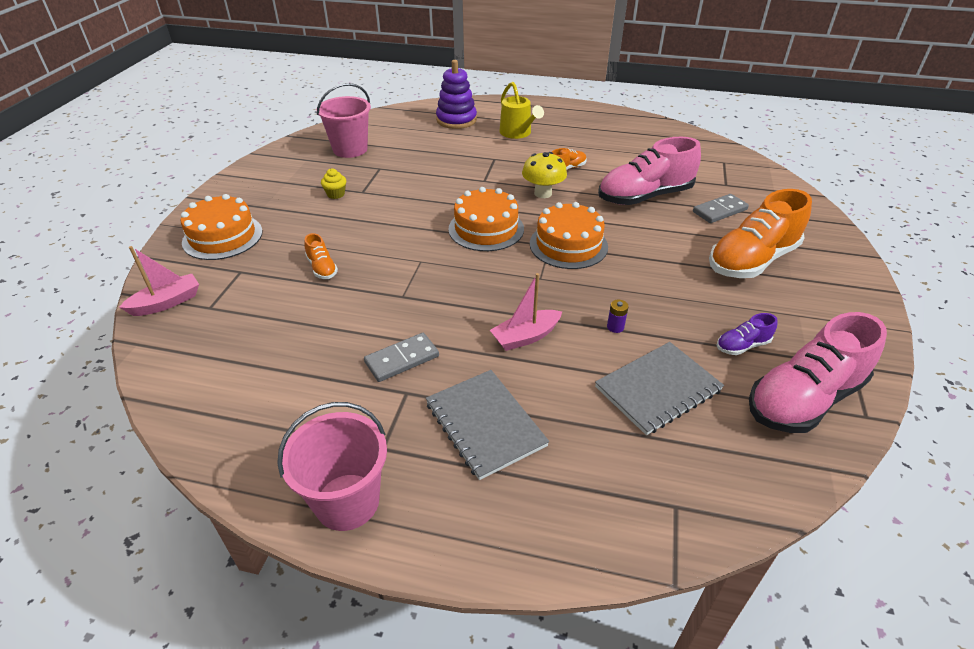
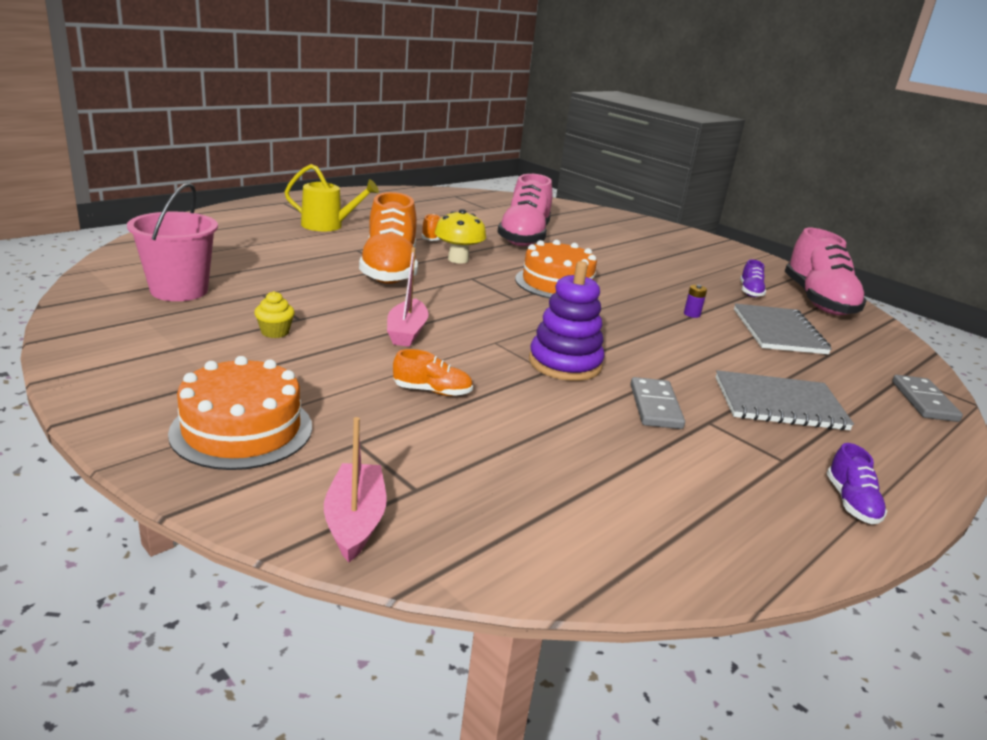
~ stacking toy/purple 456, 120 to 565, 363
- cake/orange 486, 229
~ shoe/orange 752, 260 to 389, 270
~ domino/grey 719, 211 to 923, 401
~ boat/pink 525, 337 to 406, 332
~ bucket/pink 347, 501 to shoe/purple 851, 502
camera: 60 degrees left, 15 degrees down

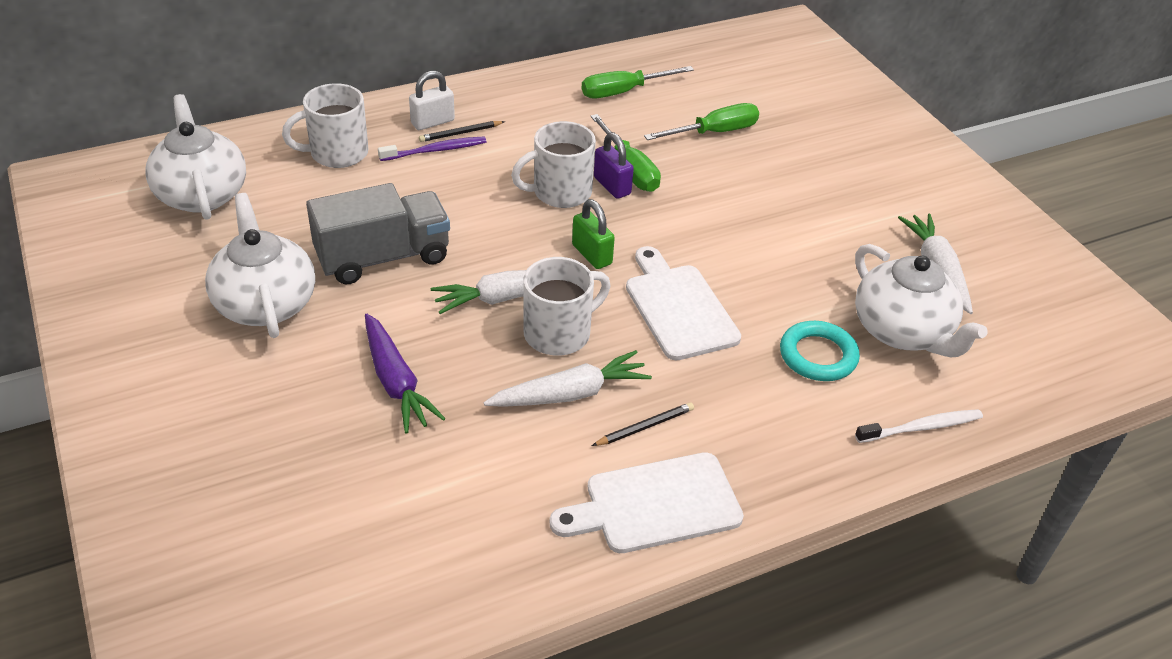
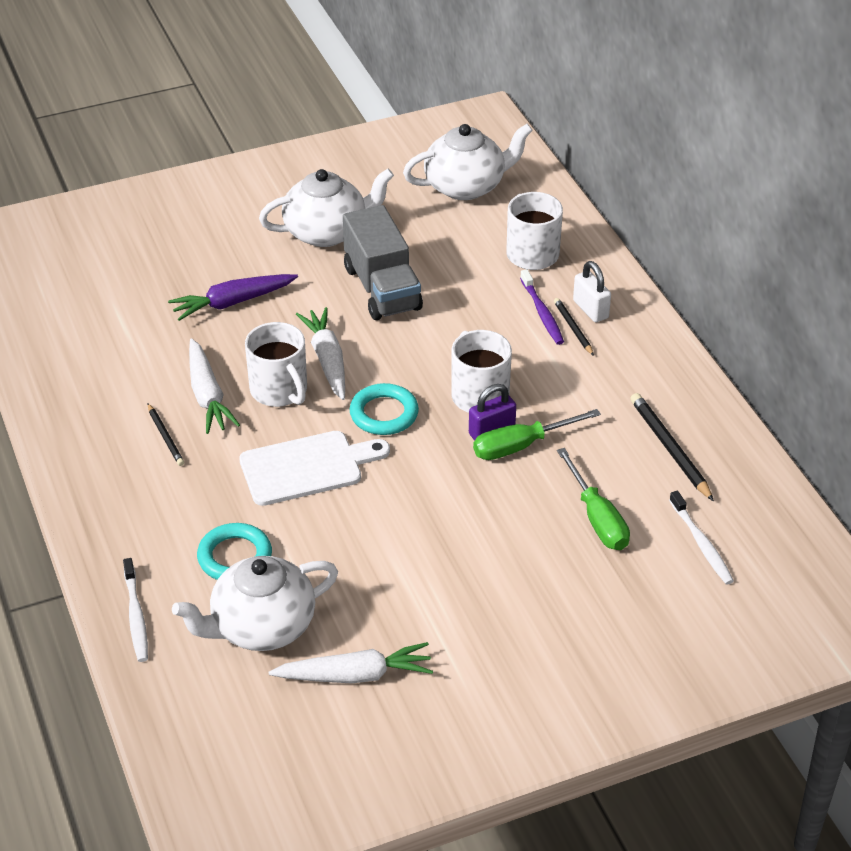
~ screwdriver/green 623, 92 to pencil/black 670, 449
~ padlock/green 592, 254 to ring/turquoise 384, 414
- cutting board/white 655, 505
+ toothbrush/white 701, 544
camera: 95 degrees right, 0 degrees up

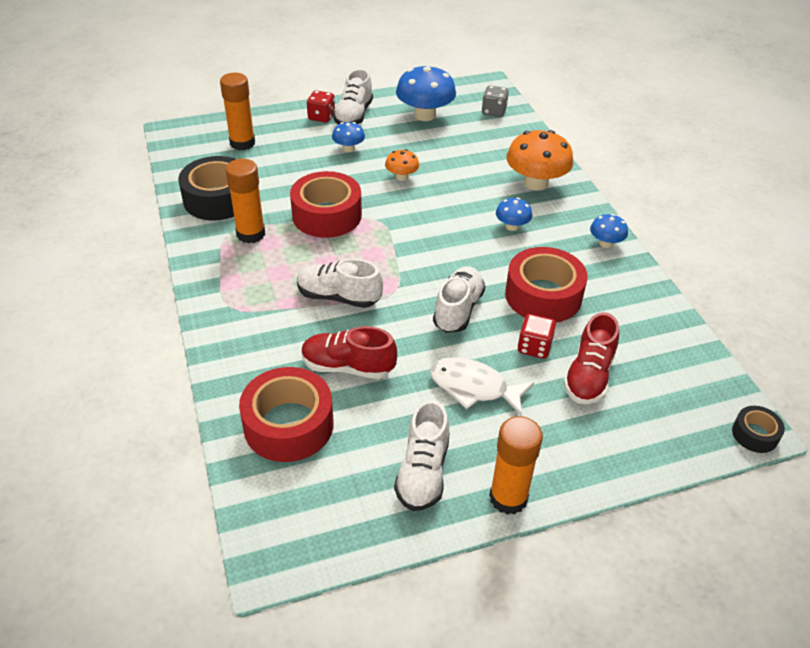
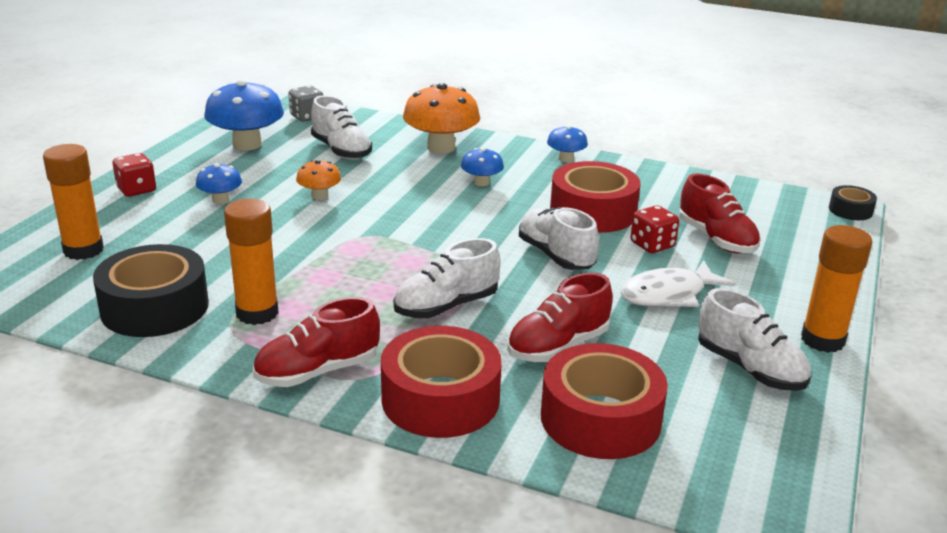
~ shoe/white 354, 115 to 341, 150
~ tape/red 327, 215 to 440, 399
+ shoe/red 317, 371
camera: 50 degrees left, 15 degrees down

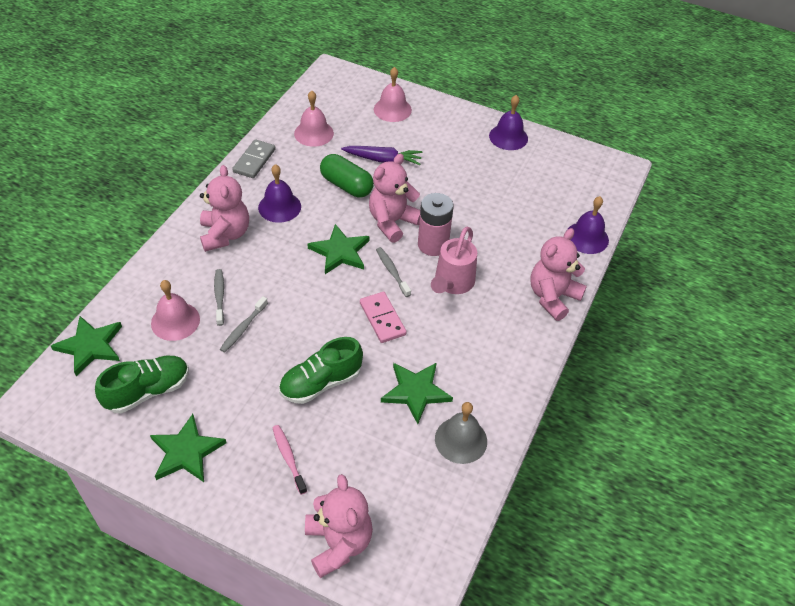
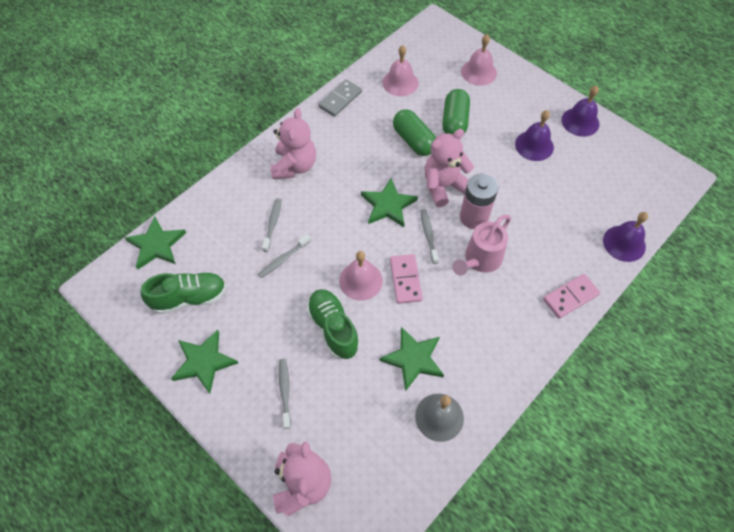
~ carrot/purple 383, 160 to capsule/green 454, 121
~ bell/purple 279, 207 to 534, 145
~ teddy bear/pink 552, 297 to domino/pink 570, 297
~ bell/pink 175, 321 to 361, 280
~ shoe/green 321, 383 = 333, 328 75 degrees clockwise
~ toothbrush/pink 288, 458 to toothbrush/grey 285, 391
camera: 20 degrees right, 10 degrees up

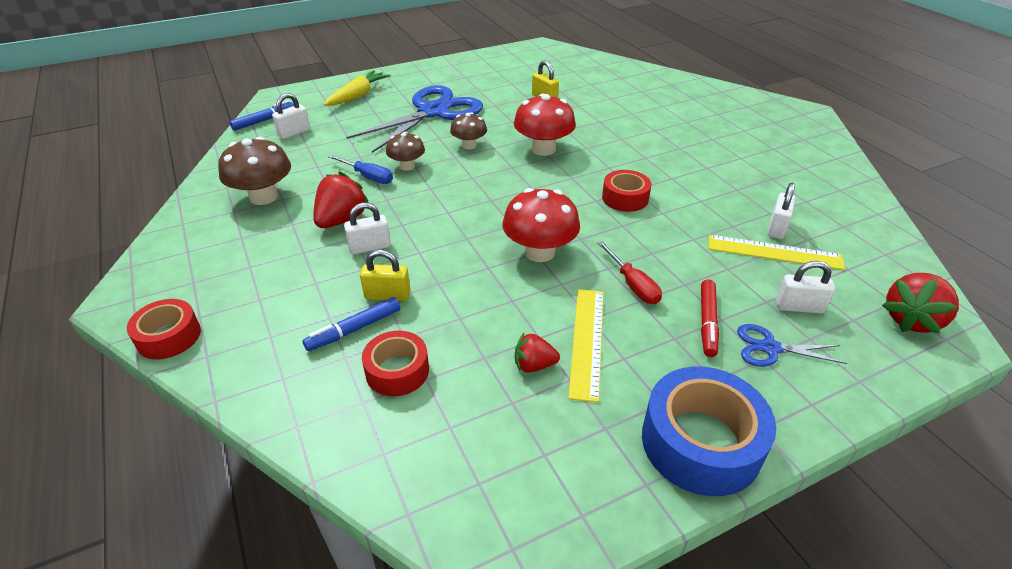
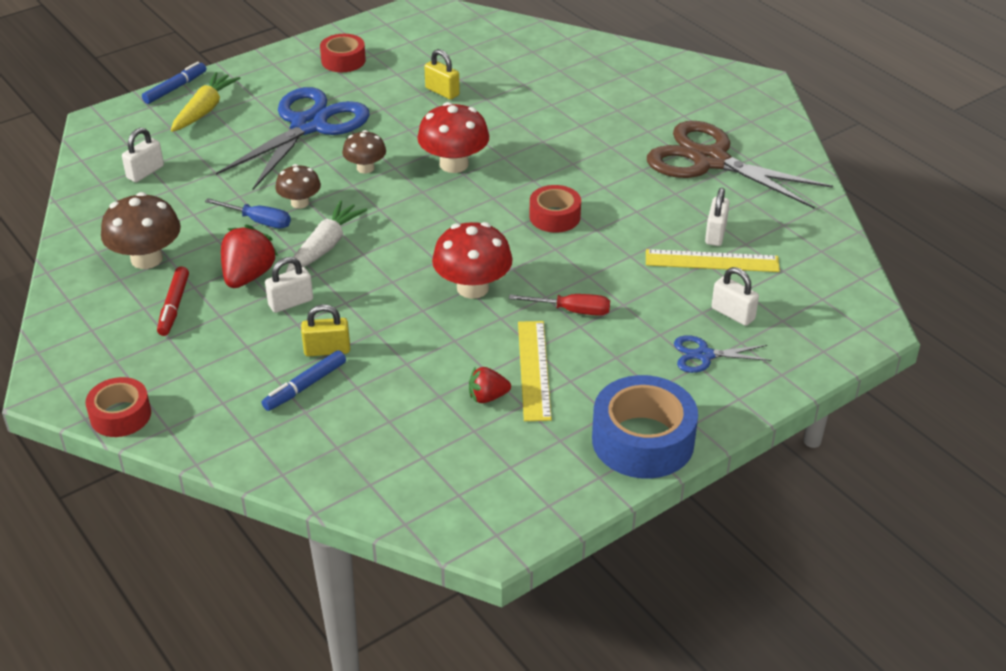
~ marker/blue 264, 120 to 175, 88
~ screwdriver/red 632, 285 = 572, 311 45 degrees counterclockwise
~ padlock/white 799, 307 = 733, 314 45 degrees clockwise
- strawberry/red 911, 320
~ marker/red 707, 322 to 174, 306
~ tape/red 397, 371 to 343, 60
+ scissors/brown 710, 160
+ carrot/white 325, 246
camera: 10 degrees left, 0 degrees up

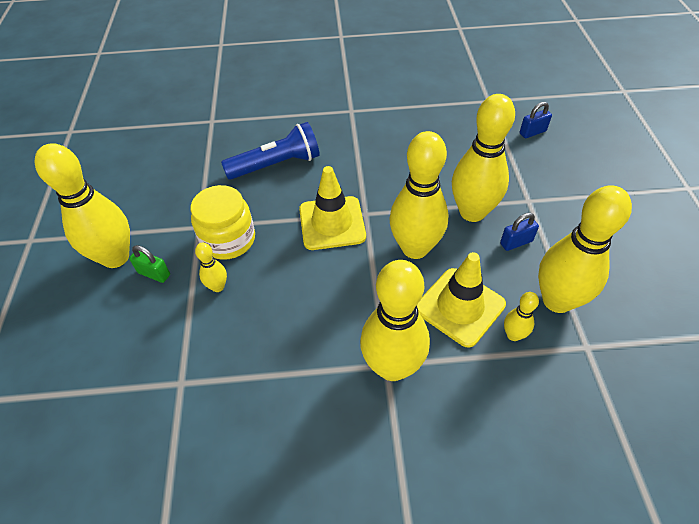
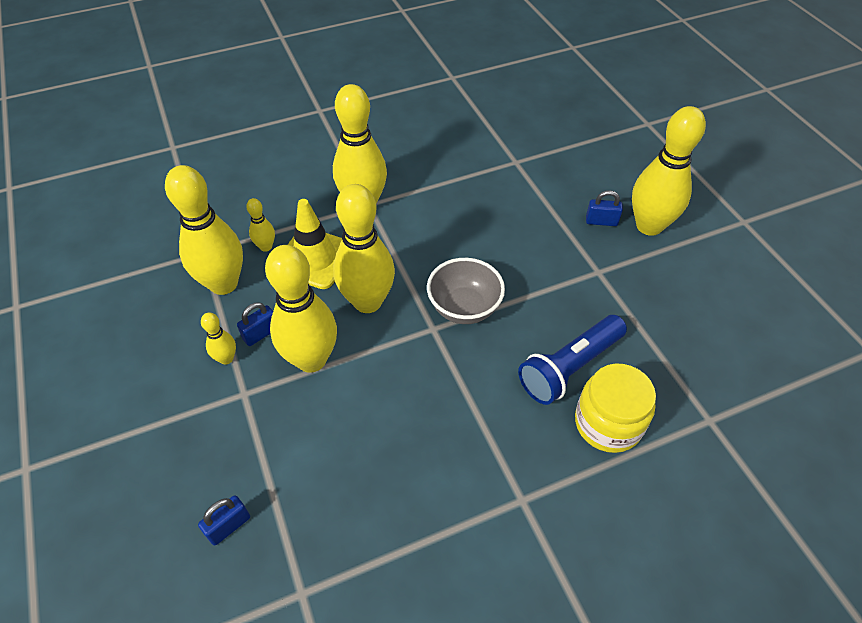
~ traffic cone/yellow 332, 223 to bowl/grey 464, 308
~ jar/yellow 228, 240 to 608, 423
~ bowling pin/yellow 218, 287 to 226, 358
~ padlock/green 154, 274 to padlock/blue 601, 221
camera: 160 degrees right, 0 degrees up

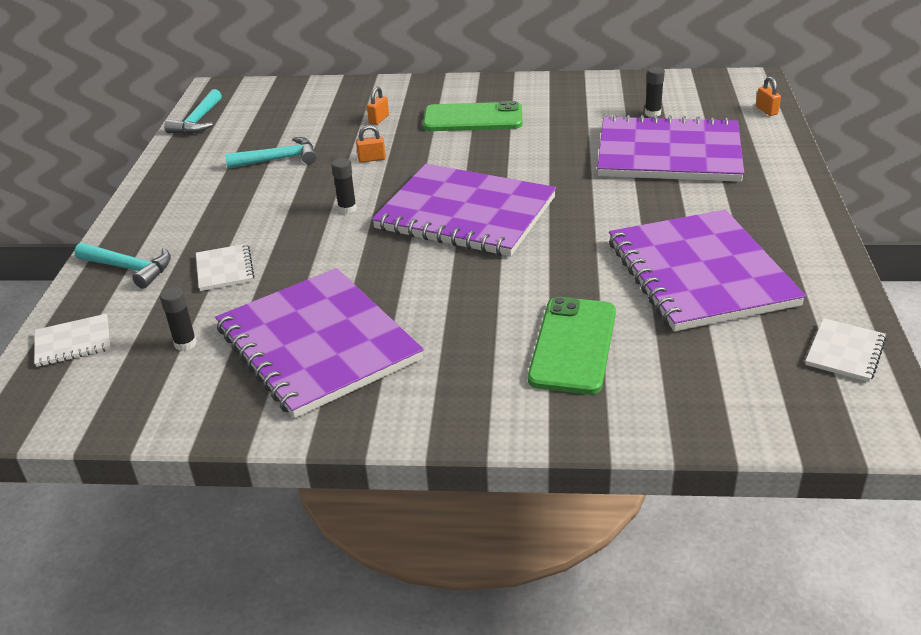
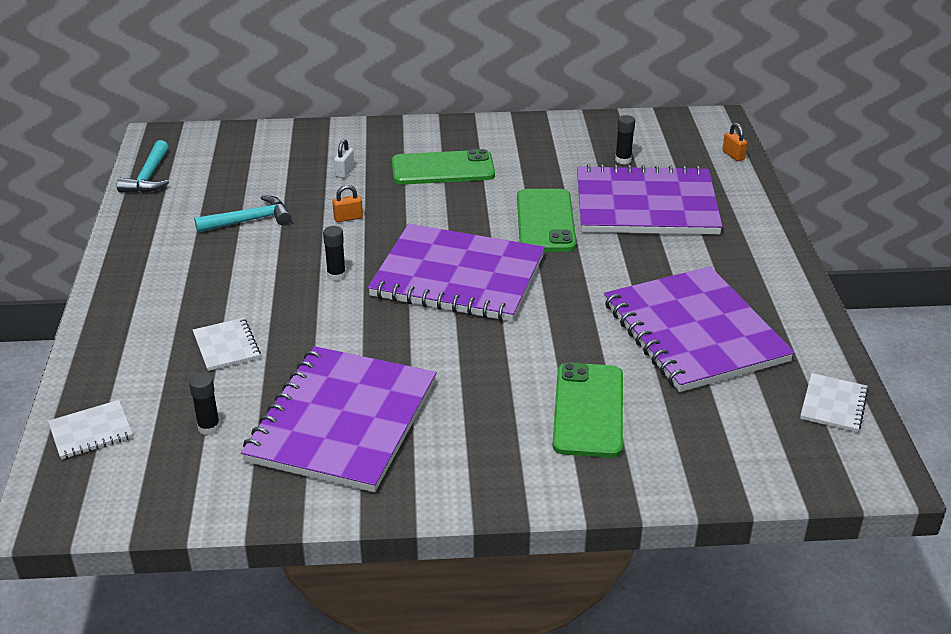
~ padlock/orange 379, 119 to padlock/white 344, 171
- hammer/turquoise 130, 268
~ notebook/purple 317, 344 = 342, 421 60 degrees clockwise
+ phone/green 545, 221
camera: 10 degrees left, 0 degrees up

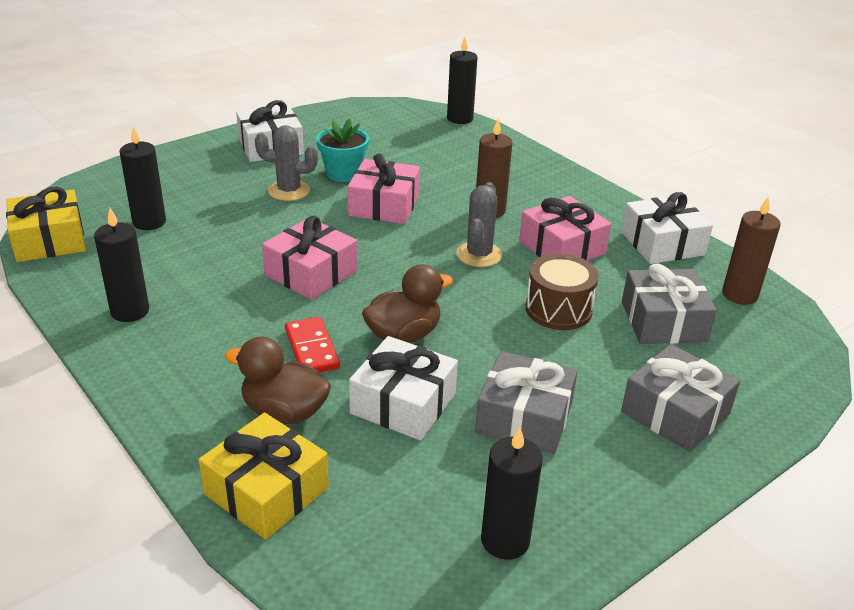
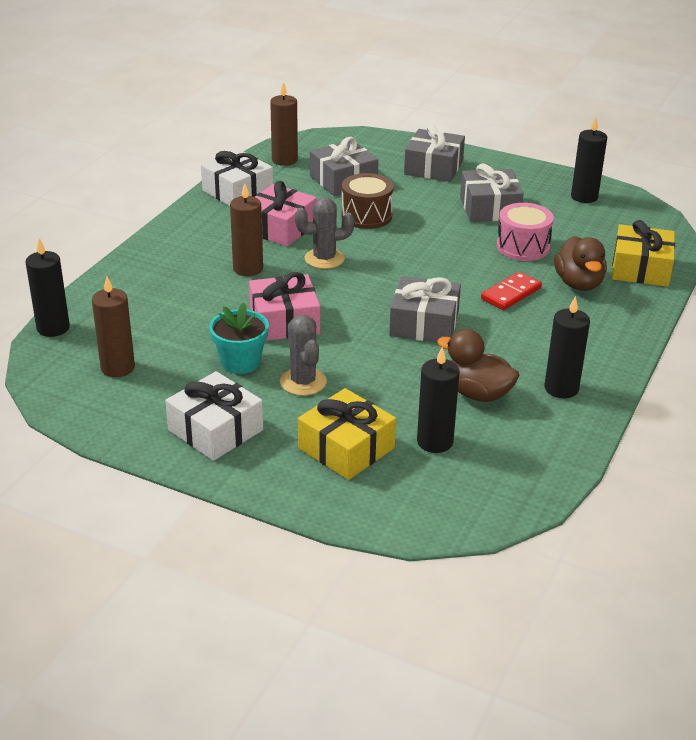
~ gift/yellow 49, 240 to 346, 448
~ gift/pink 311, 273 to gift/grey 424, 324
~ duck/brown 403, 335 to 477, 393
~ gift/white 403, 403 to drum/pink 523, 247
+ candle/brown 117, 368
camera: 115 degrees left, 0 degrees up

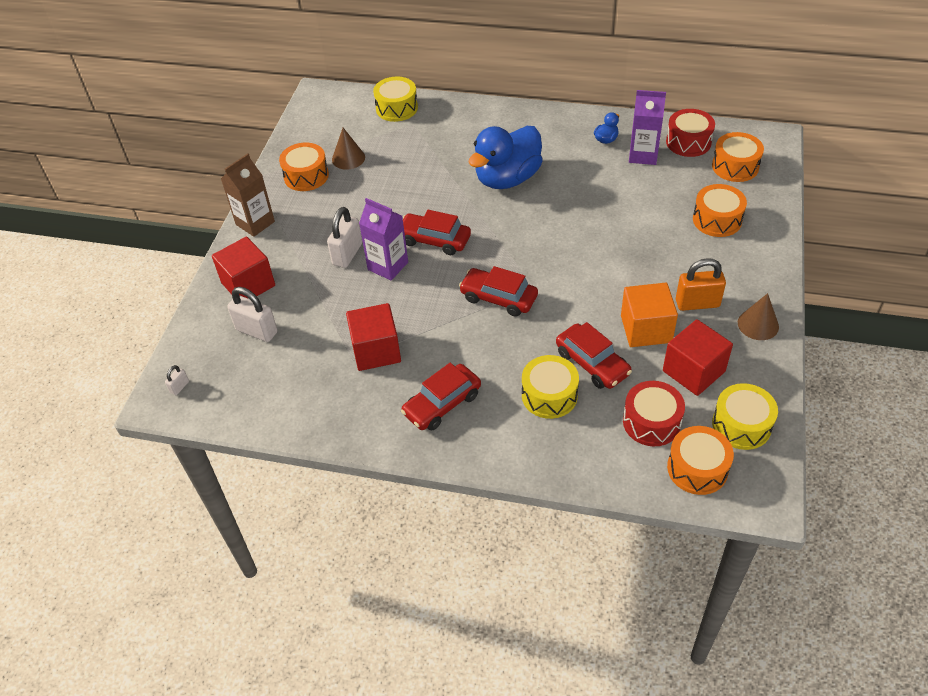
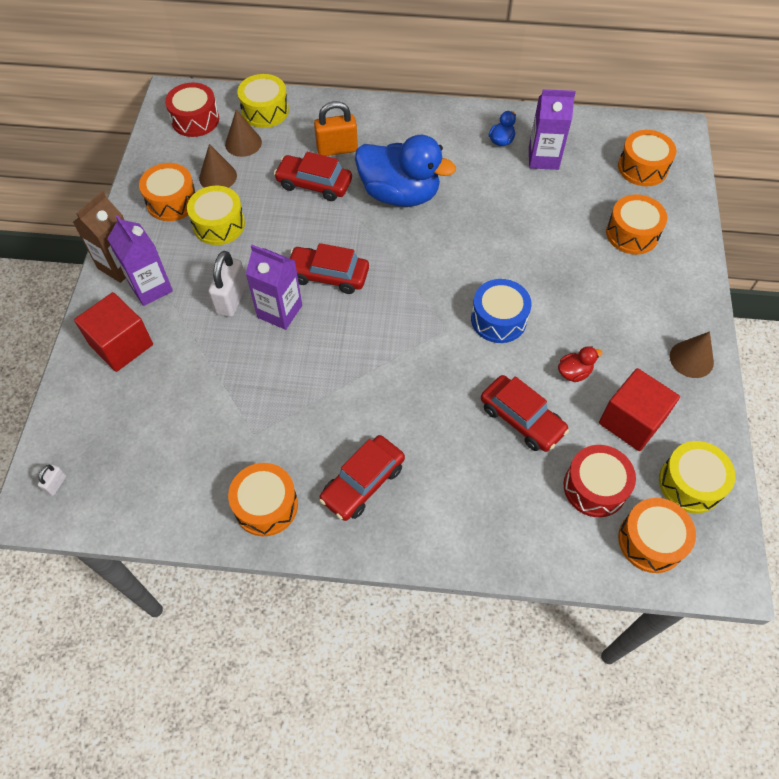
~ drum/red 688, 142 to 195, 120
~ duck/blue 507, 178 = 400, 194 105 degrees counterclockwise
~ padlock/orange 697, 303 to 337, 149
~ car/red 498, 298 to 314, 184
~ cube/orange 646, 329 to duck/red 574, 372
- padlock/white 256, 331
- cube/red 376, 351
~ drum/yellow 549, 395 to 219, 224
+ cone/brown 243, 143
+ carton/purple 151, 288
+ drum/blue 498, 319
+ drum/orange 266, 505
camera: 10 degrees left, 10 degrees up

